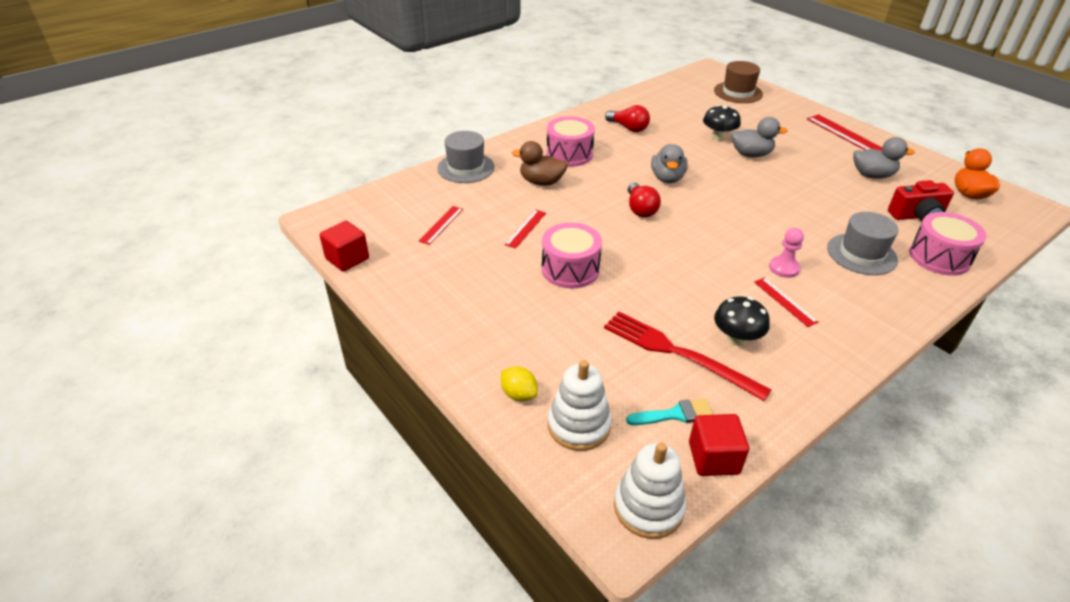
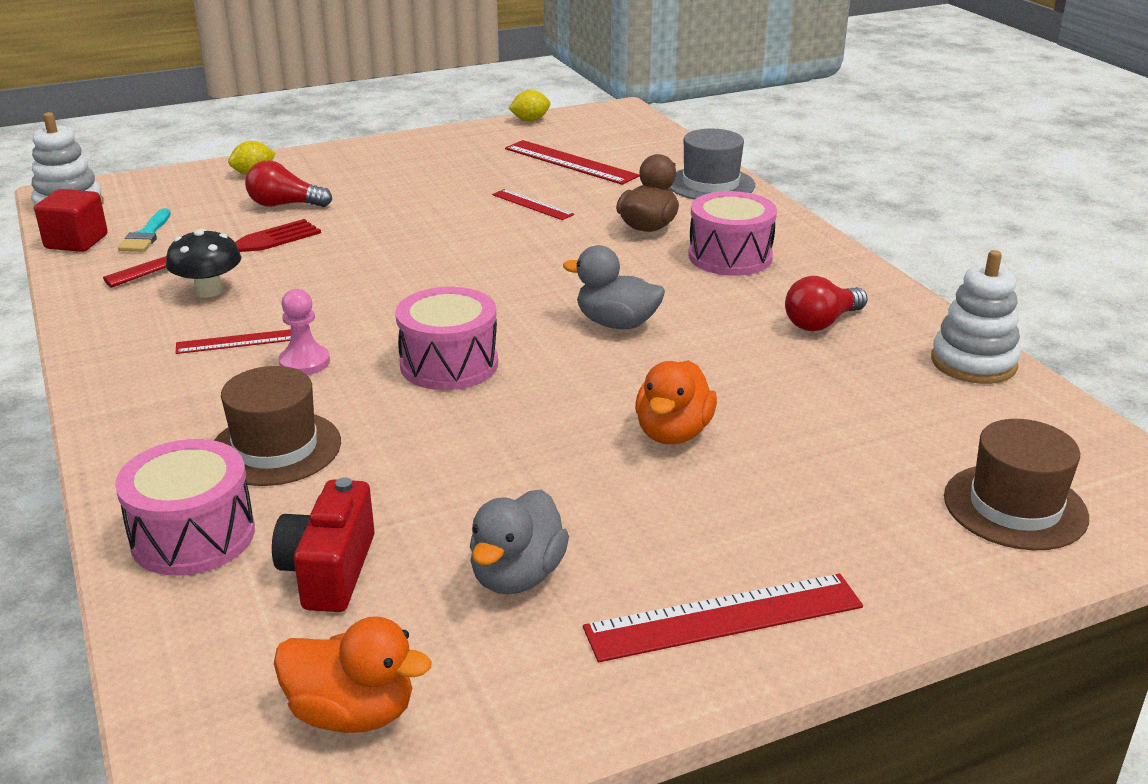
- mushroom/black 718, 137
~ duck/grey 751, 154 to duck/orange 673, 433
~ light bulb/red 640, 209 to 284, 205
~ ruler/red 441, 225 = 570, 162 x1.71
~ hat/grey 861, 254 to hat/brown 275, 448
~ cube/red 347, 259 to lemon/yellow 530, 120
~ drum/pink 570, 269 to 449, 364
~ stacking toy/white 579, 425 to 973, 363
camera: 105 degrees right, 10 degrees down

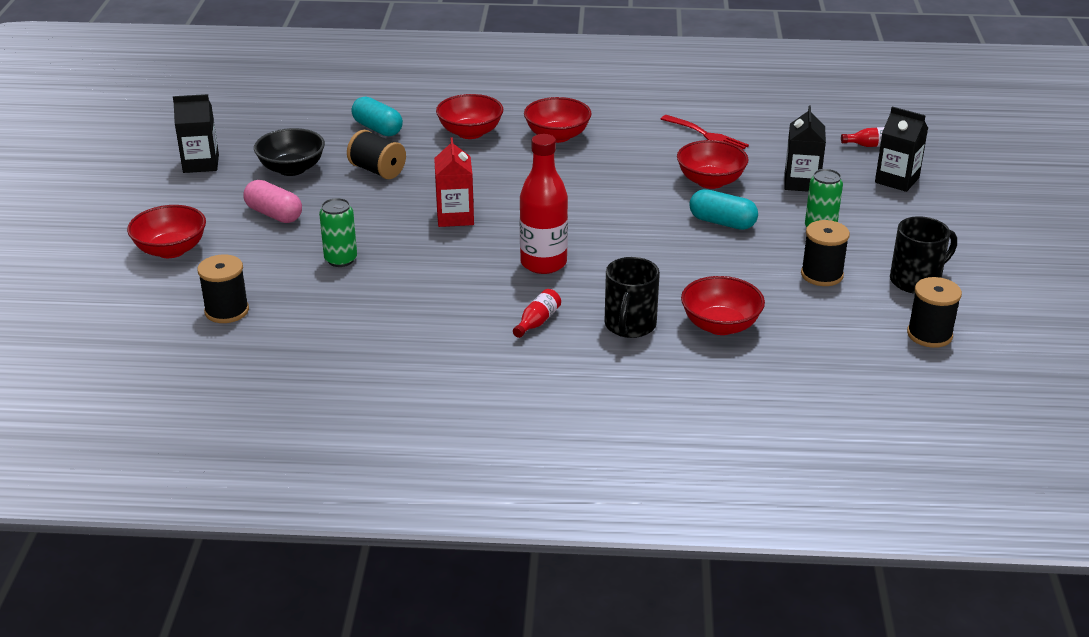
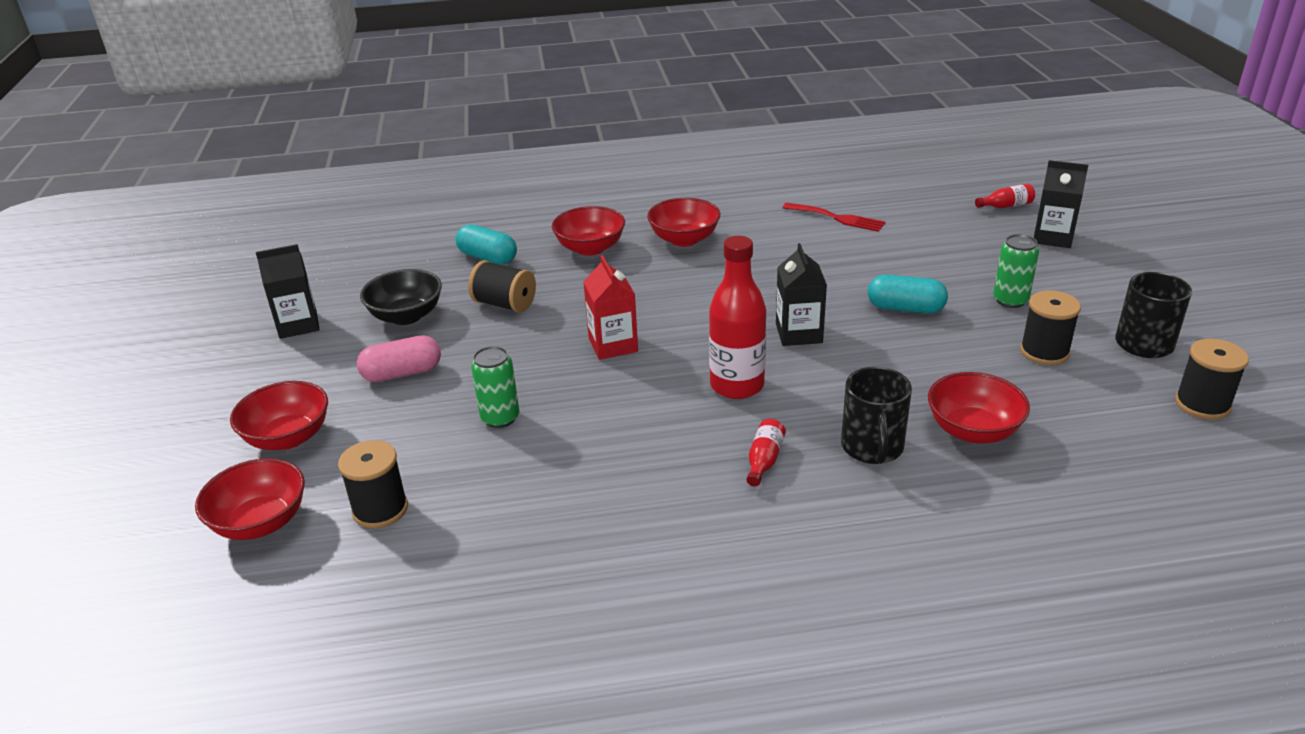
~ carton/black 801, 182 to 799, 333
~ bowl/red 710, 181 to 260, 522
~ capsule/pink 274, 214 = 402, 373 45 degrees counterclockwise
camera: 10 degrees left, 0 degrees up

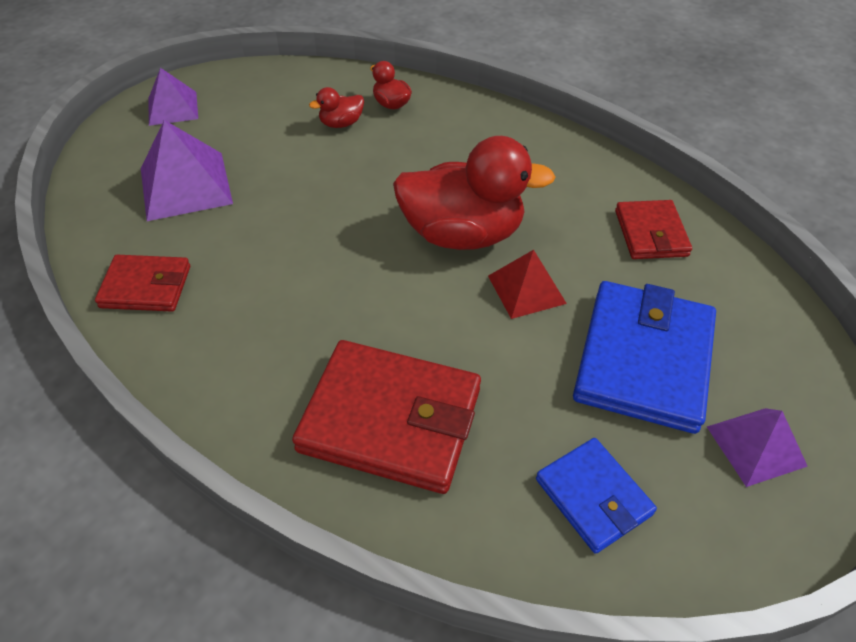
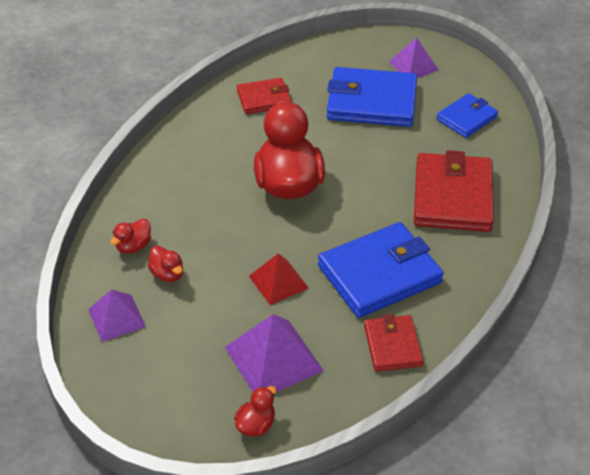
~ pyramid/purple 173, 108 to 116, 317
~ pyramid/red 526, 289 to 278, 282
+ wallet/blue 379, 274
+ duck/red 256, 425
camera: 100 degrees left, 5 degrees down

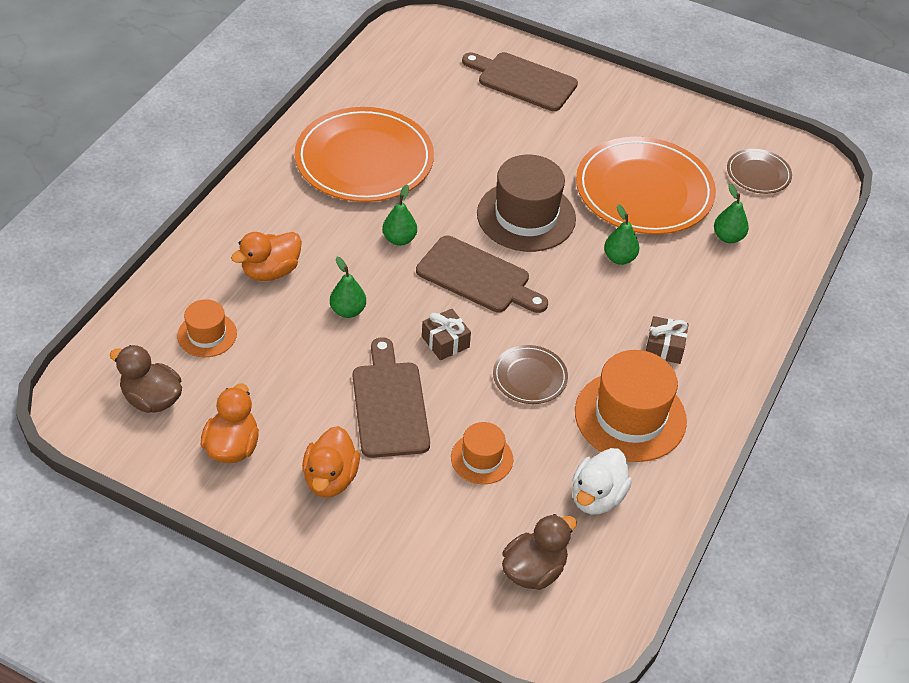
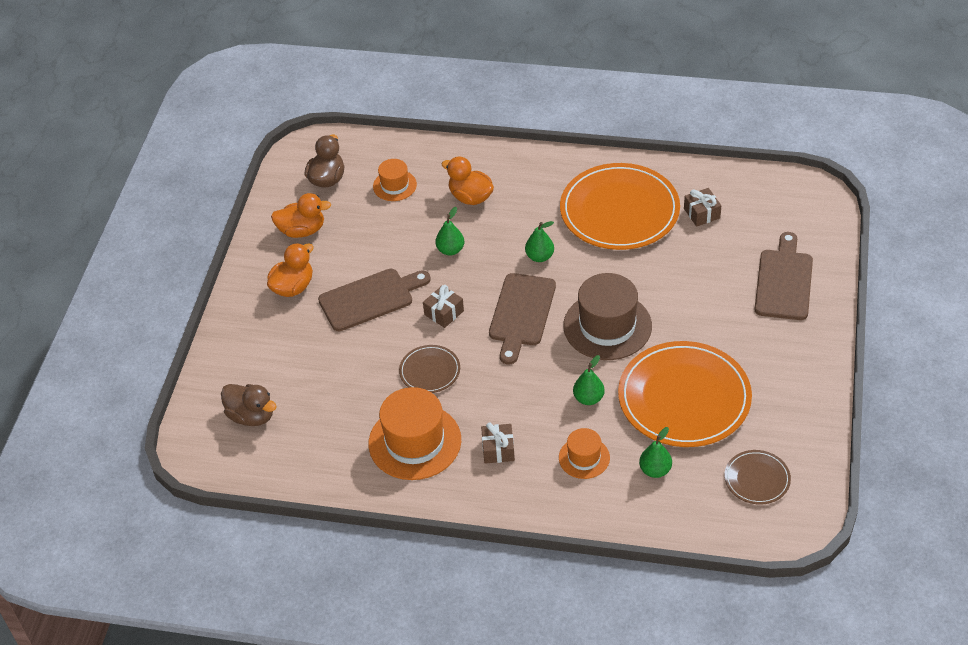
~ hat/orange 482, 458 to 584, 458
~ duck/orange 330, 478 = 293, 287 135 degrees clockwise
- duck/white 597, 497
+ gift/brown 702, 213
camera: 80 degrees right, 0 degrees up

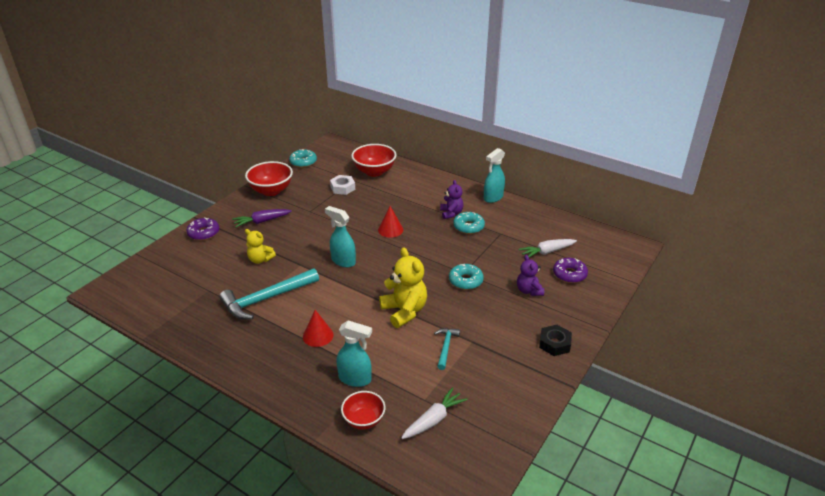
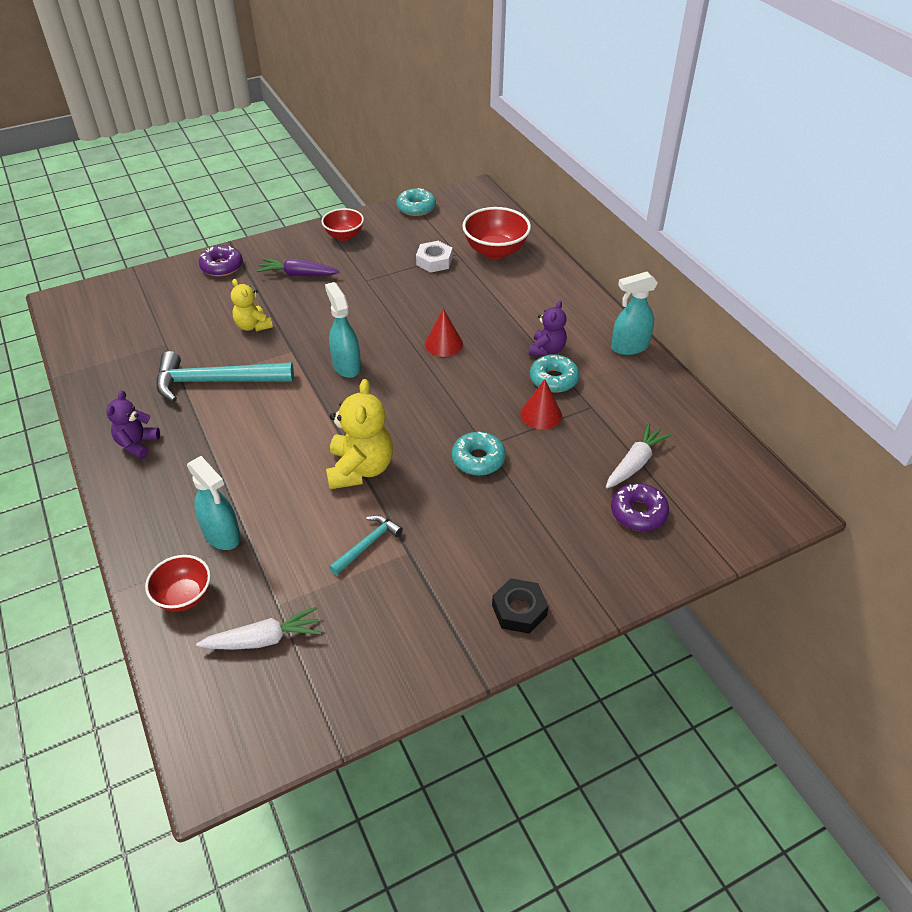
~ bowl/red 271, 191 = 344, 236 x0.64
~ carrot/white 547, 252 = 635, 463 120 degrees clockwise
~ teddy bear/purple 529, 290 to 137, 444
~ cone/red 318, 335 to 541, 414
camera: 30 degrees right, 10 degrees up

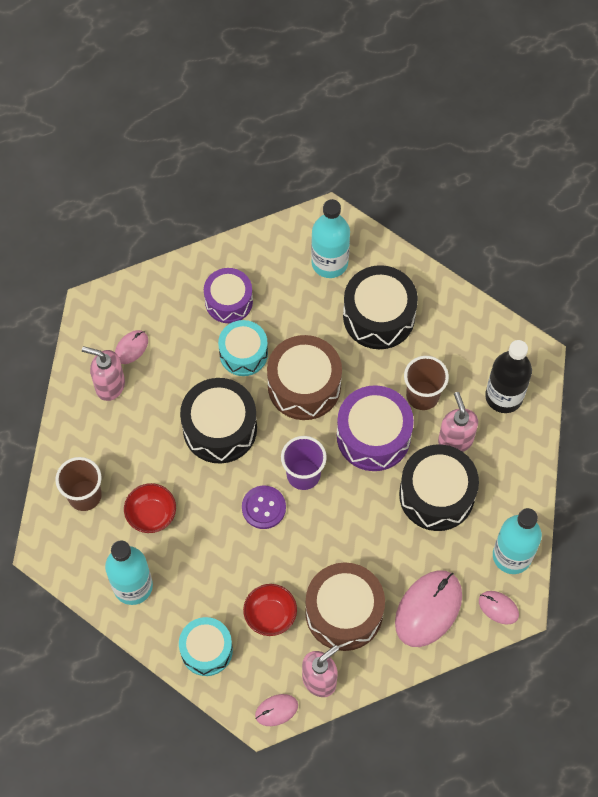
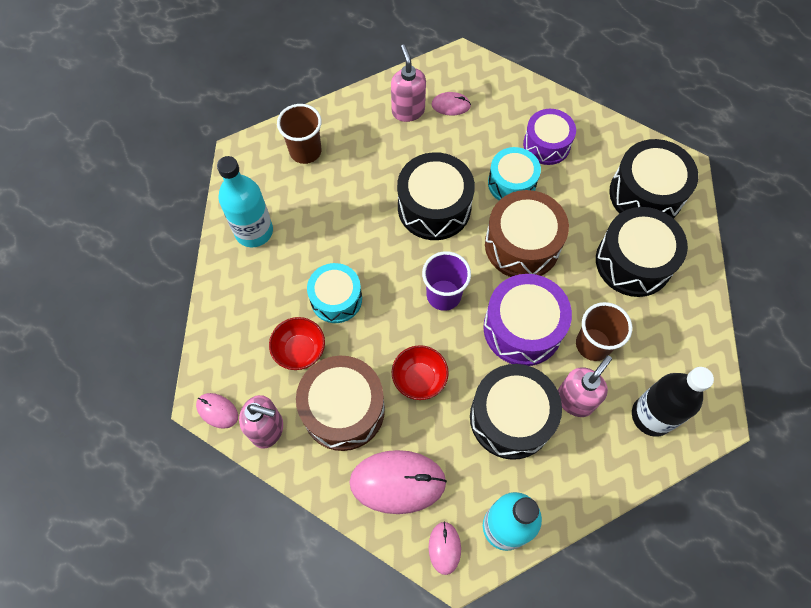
~ bottle/turquoise 329, 263 to drum/black 645, 194
~ bowl/red 151, 514 to 419, 379
- button/purple 263, 508
~ drum/turquoise 206, 650 to 336, 299
camera: 55 degrees right, 0 degrees up

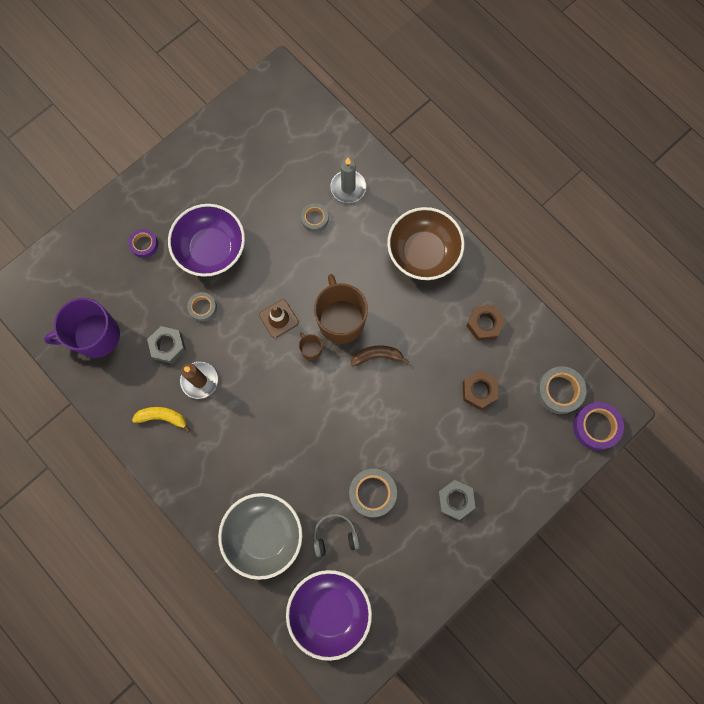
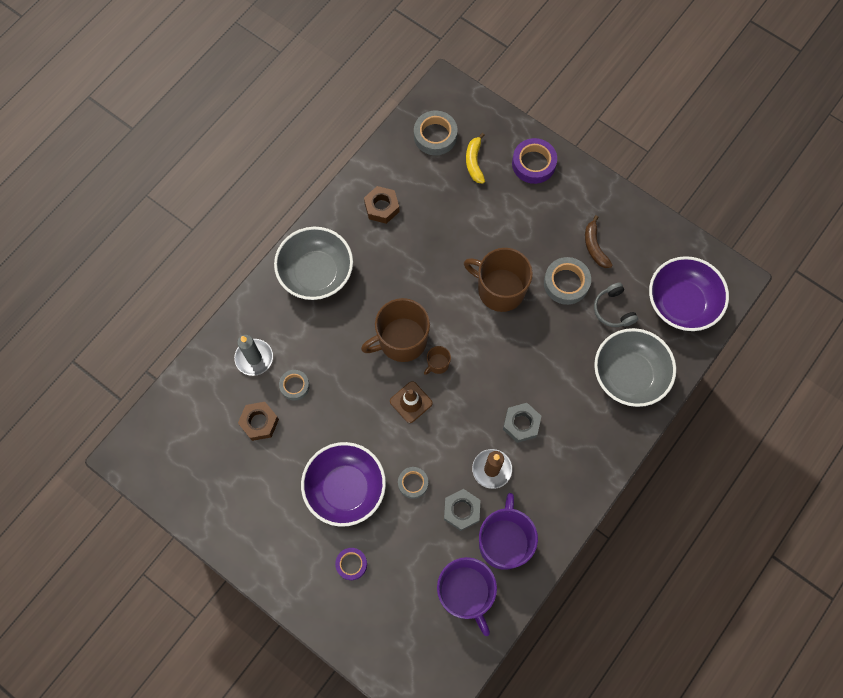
~ bowl/brown 423, 252 to bowl/grey 316, 273
~ banana/brown 377, 356 to 594, 247
~ nut/brown 479, 391 to 259, 422
~ tape/purple 596, 426 to 533, 164
~ banana/yellow 162, 417 to 474, 162
~ nut/grey 455, 500 to 521, 424
+ mug/brown 499, 289
+ mug/purple 504, 541
camera: 100 degrees left, 5 degrees down

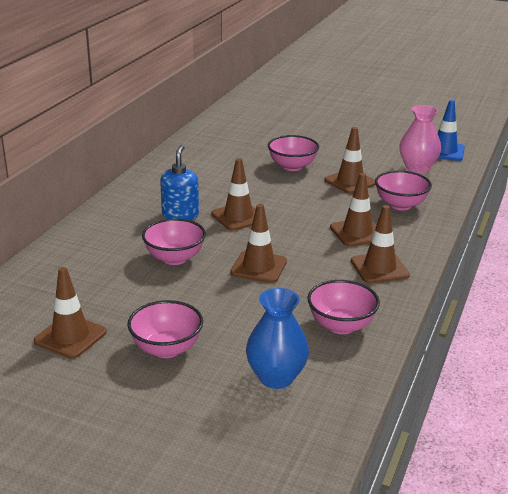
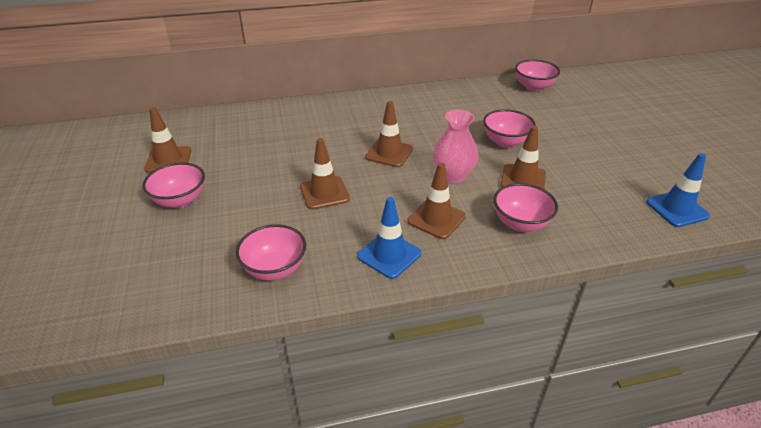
~ vase/pink 417, 168 to 453, 175
- soap dispenser/blue 180, 215
~ traffic cone/brown 379, 268 to traffic cone/blue 389, 255
~ bowl/pink 174, 258 to 533, 87
- vase/blue 276, 377
camera: 55 degrees right, 10 degrees up

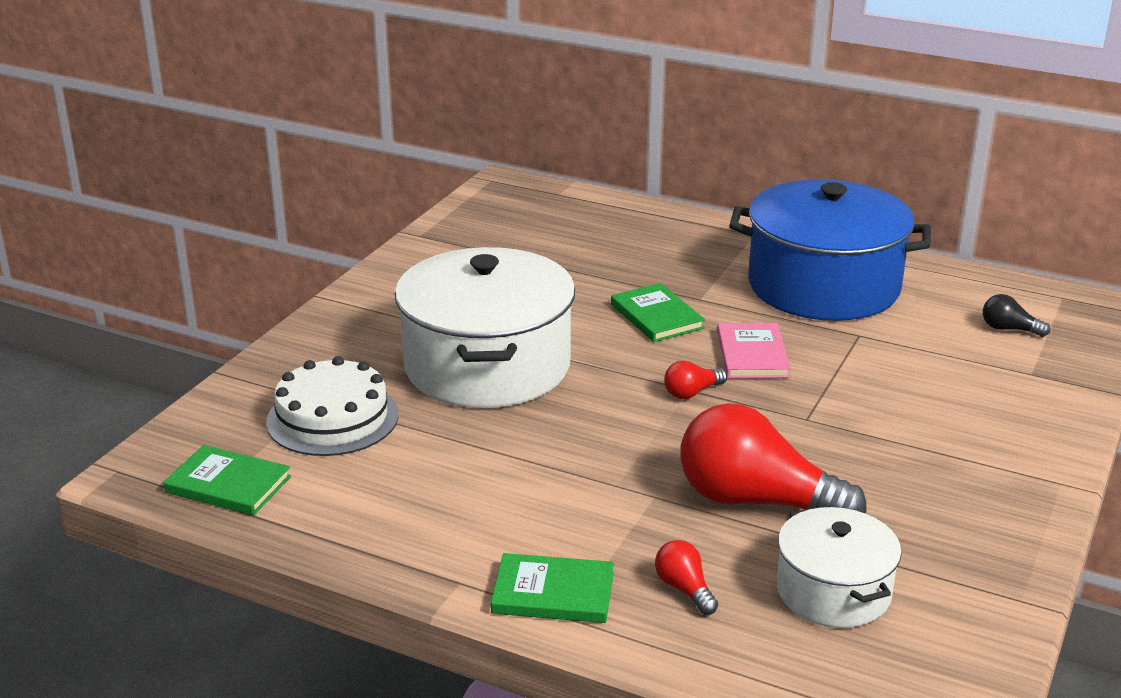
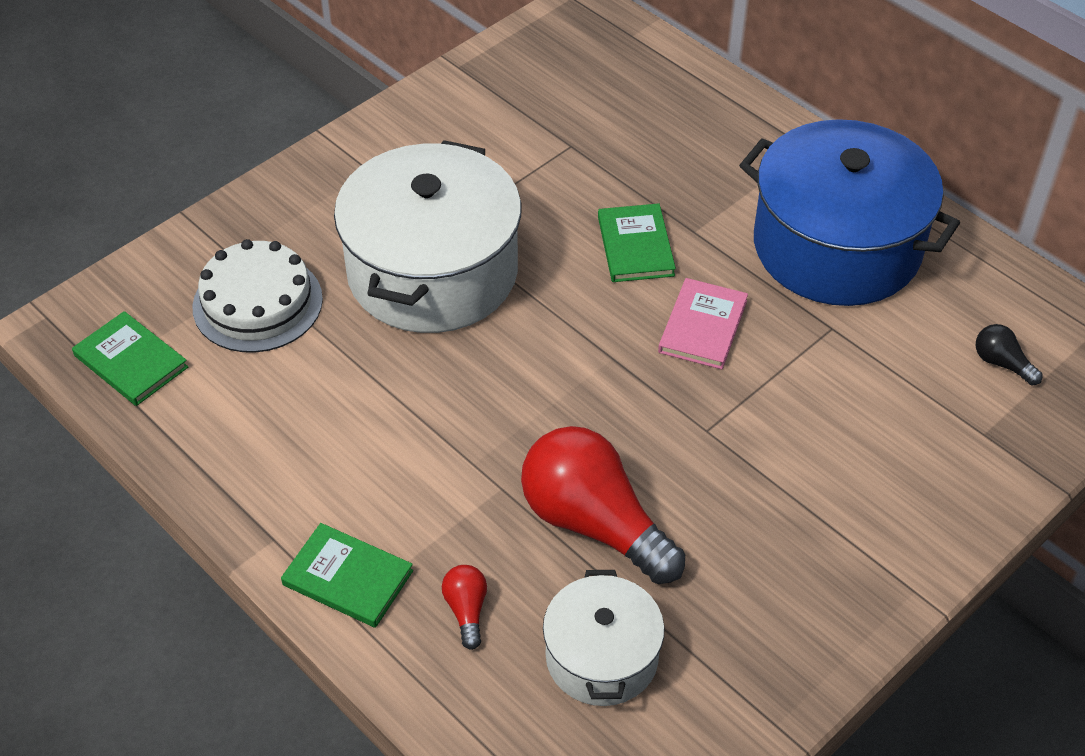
- light bulb/red 692, 392
camera: 20 degrees right, 20 degrees up

